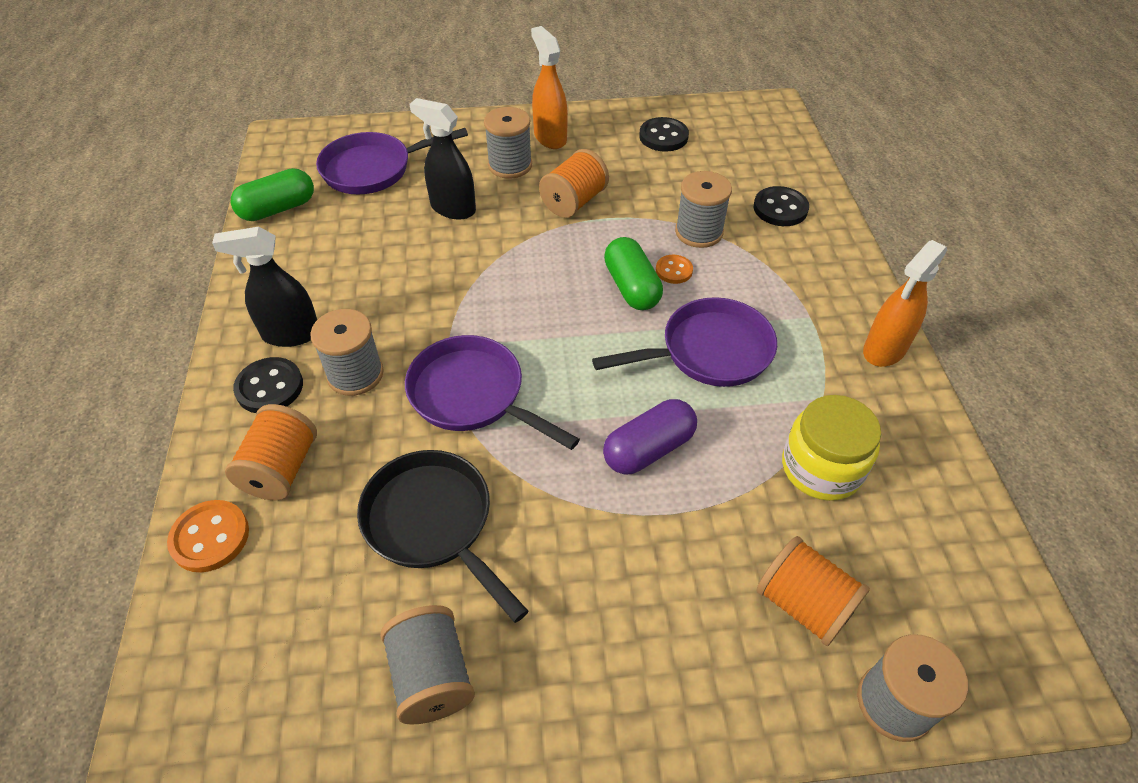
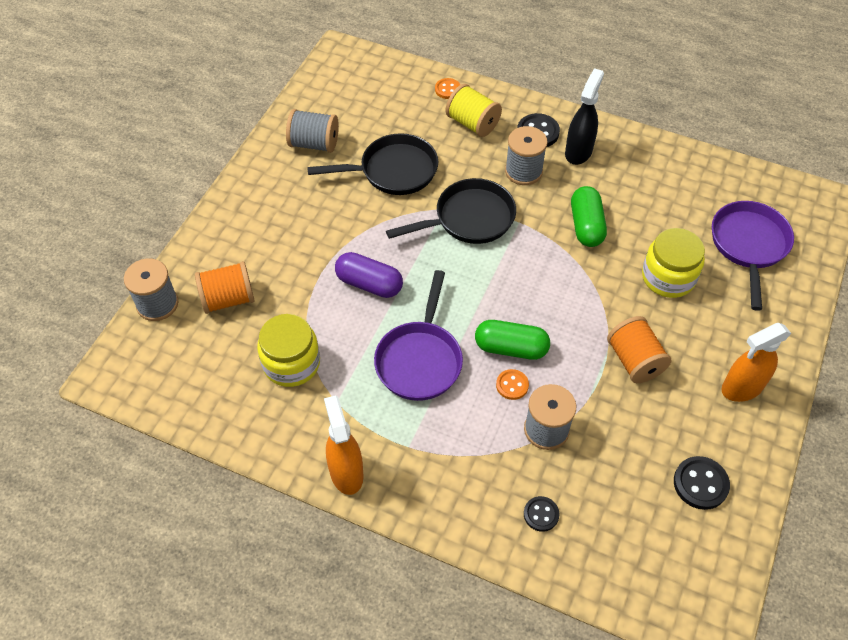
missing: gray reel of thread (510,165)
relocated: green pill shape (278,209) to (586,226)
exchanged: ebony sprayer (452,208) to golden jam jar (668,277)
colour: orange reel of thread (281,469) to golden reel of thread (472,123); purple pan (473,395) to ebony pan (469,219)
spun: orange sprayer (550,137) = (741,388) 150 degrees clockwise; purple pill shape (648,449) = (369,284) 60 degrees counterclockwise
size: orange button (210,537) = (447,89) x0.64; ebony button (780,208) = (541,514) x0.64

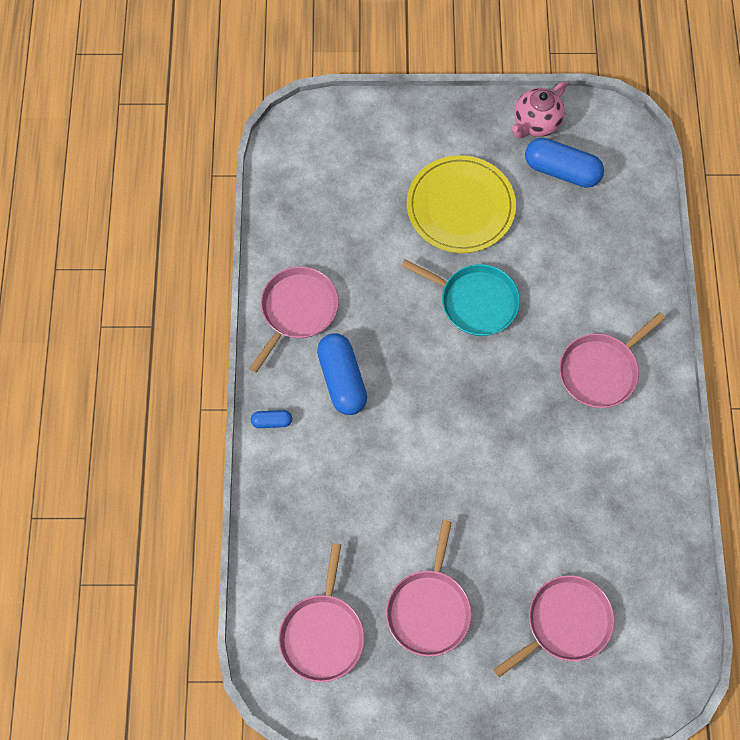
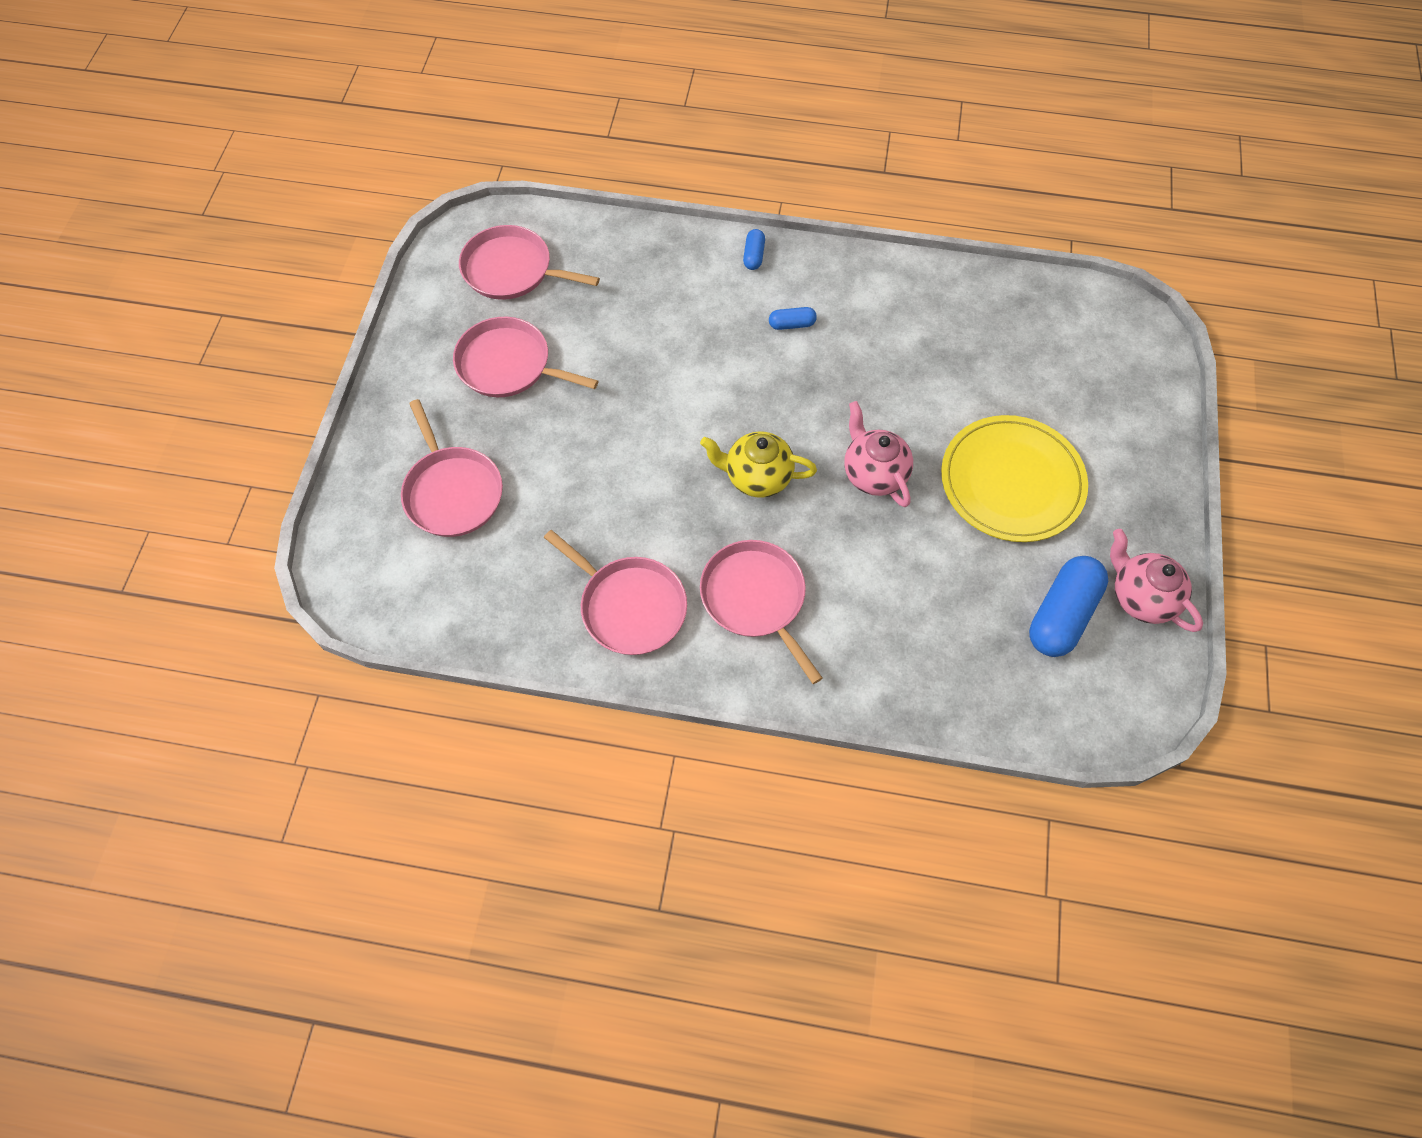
appeared: golden china teapot (757,477)
relocated: pink pan (297,310) to (629,606)
exchanged: aqua pan (475,301) to pink china teapot (873,474)
size: blue pill shape (342,380) = (792,324) x0.48

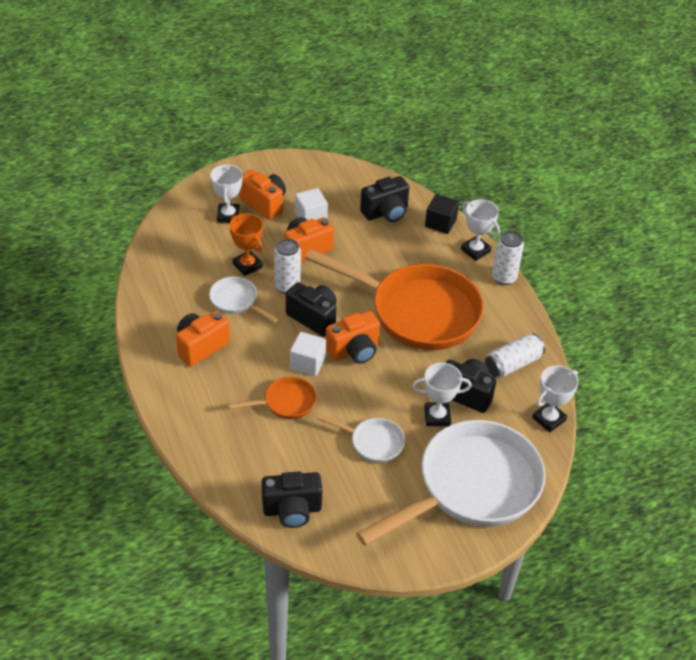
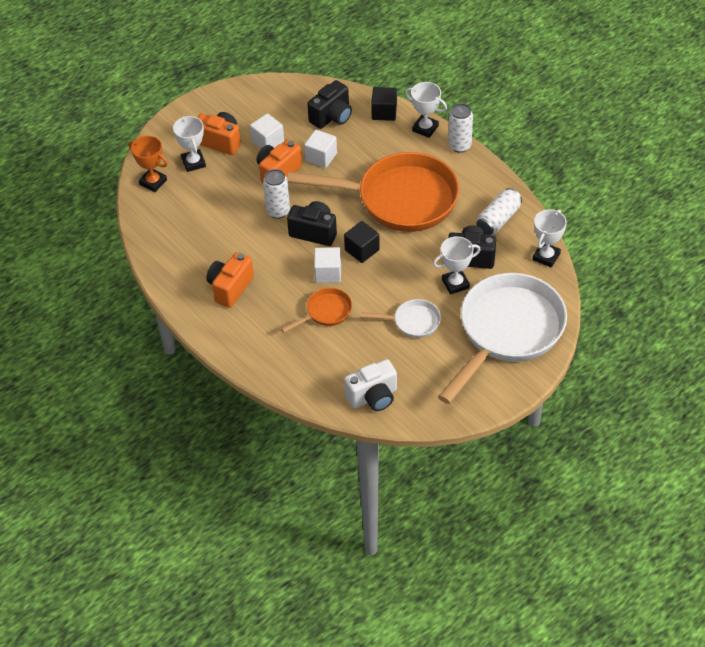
missing: white pan (236,301)
appeared: white solid cube (321,157)
relocated: orange trophy (247,265) to (153,182)
exchanged: orange photo camera (354,351) to ebony solid cube (362,250)
colour: ebony photo camera (292,510) to white photo camera (373,397)

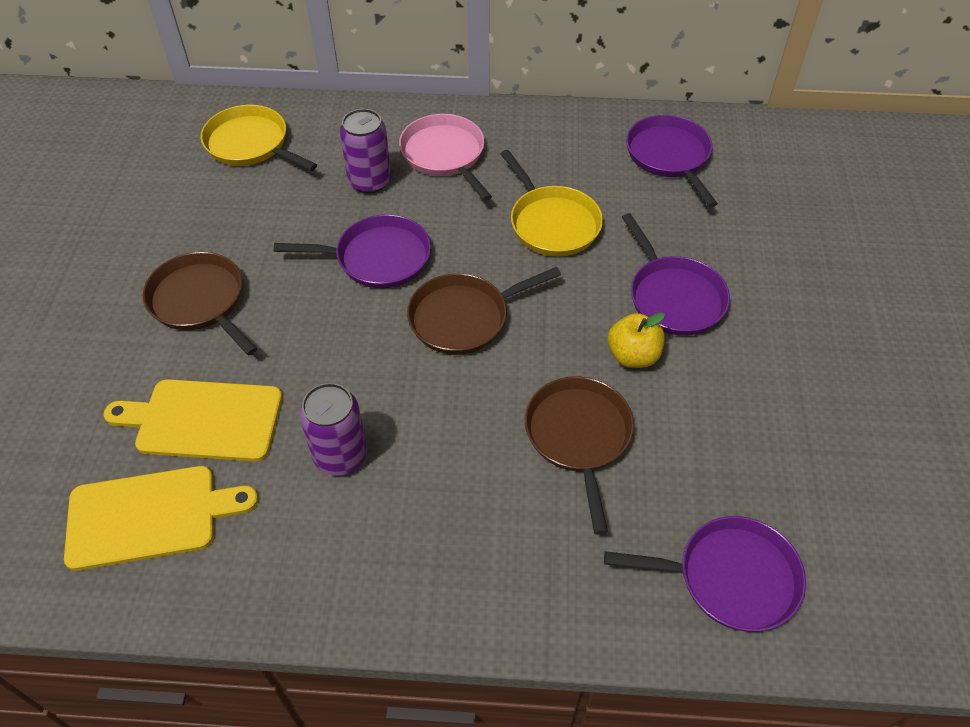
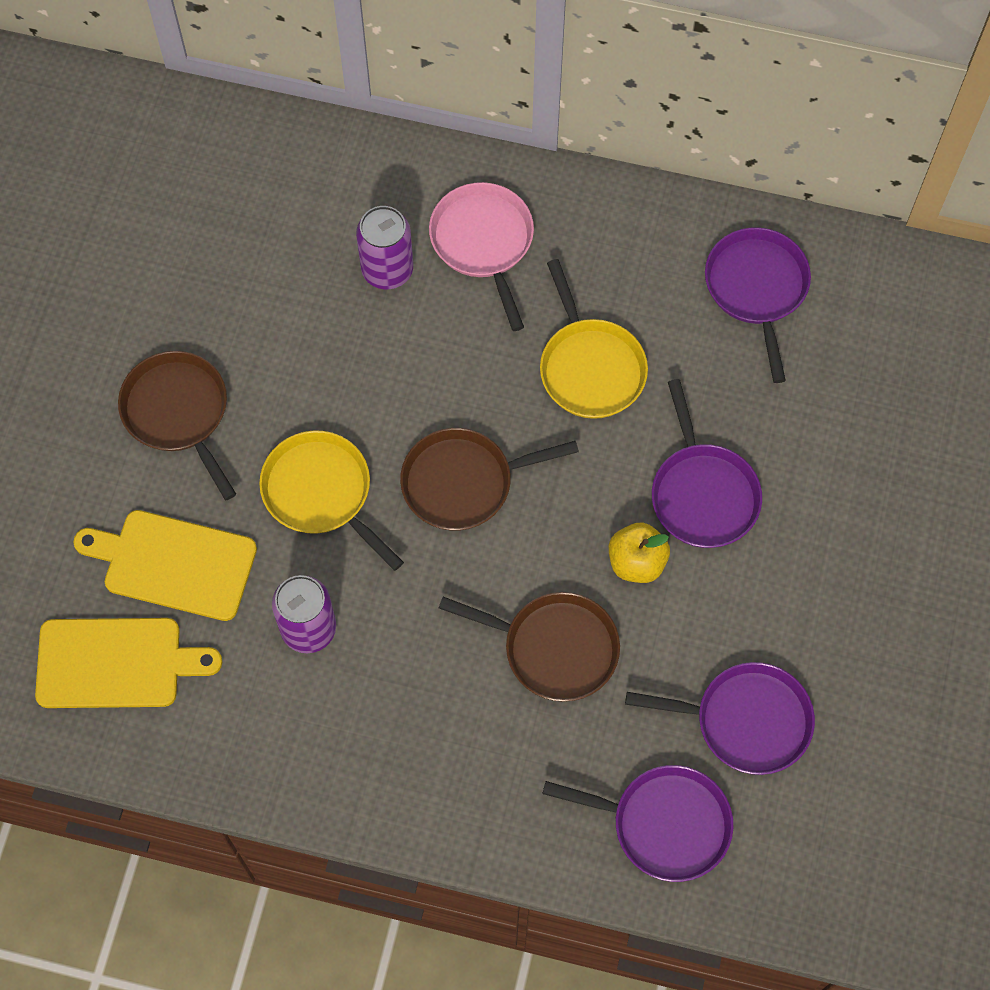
relocated: golden pan (250,144) to (321,492); purple pan (378,258) to (746,721)
spun: russet pan (578,436) = (555,648) 105 degrees clockwise

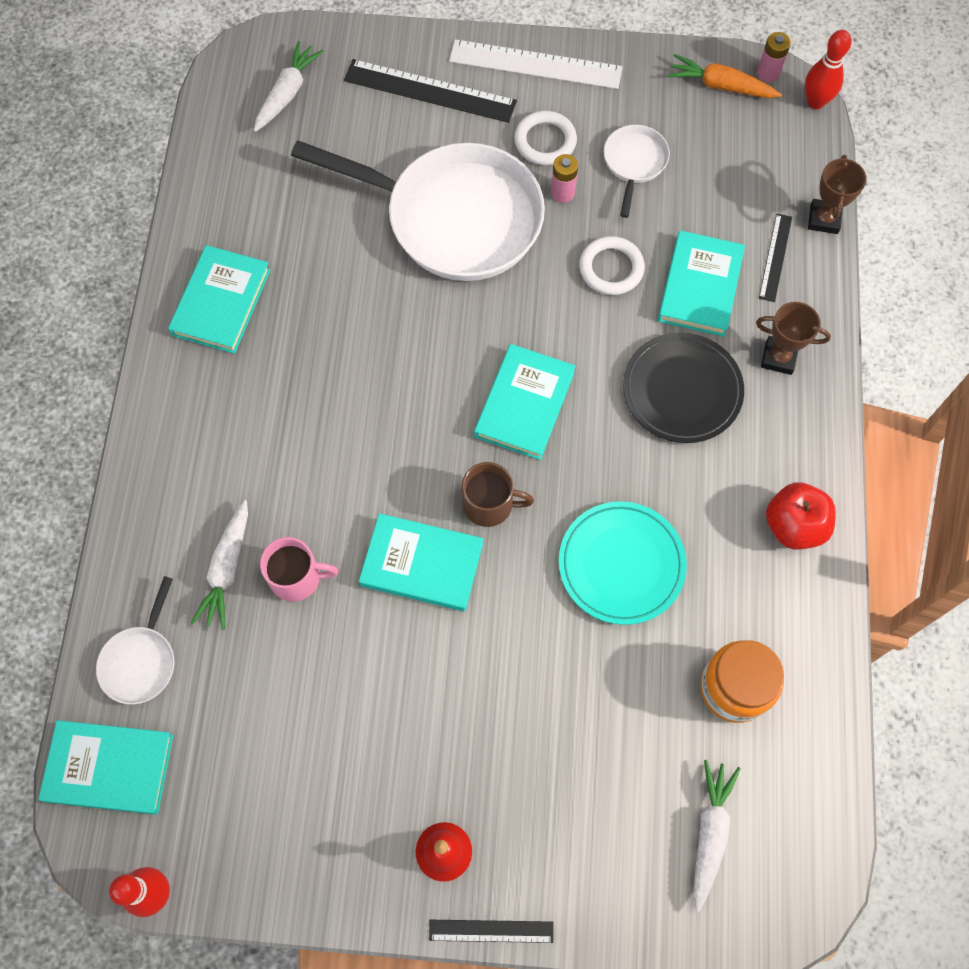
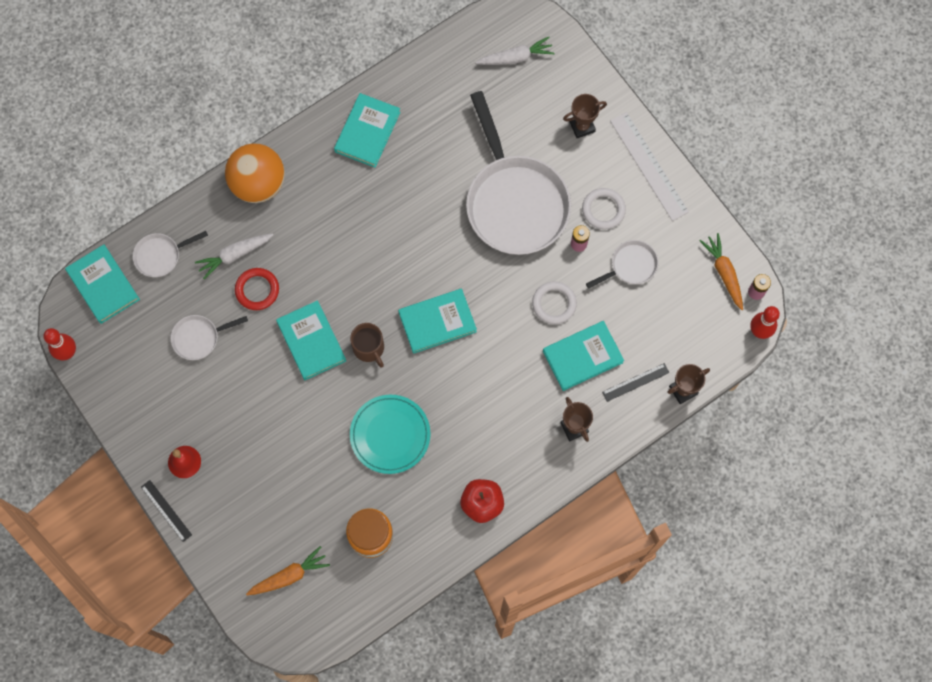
missing: ebony dinner plate (682,390)
appeared: white pan (199,338); orange sphere (258,184)
exchanged: pink tea mug (297,577) to scarlet hoop (257,290); ebony ruler (430,91) to russet trophy (582,126)
colour: white toy carrot (710,833) to orange toy carrot (289,575)
spun: aqua hardcover (221,302) = (367,132) 45 degrees counterclockwise

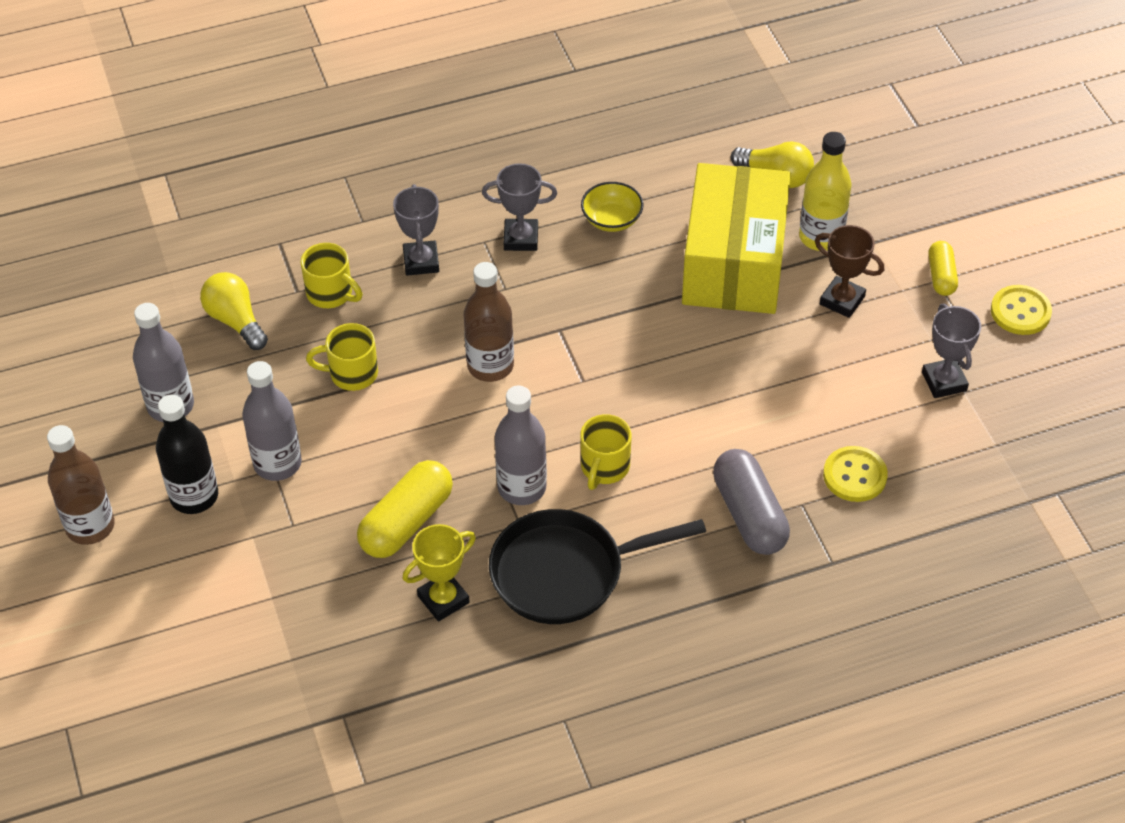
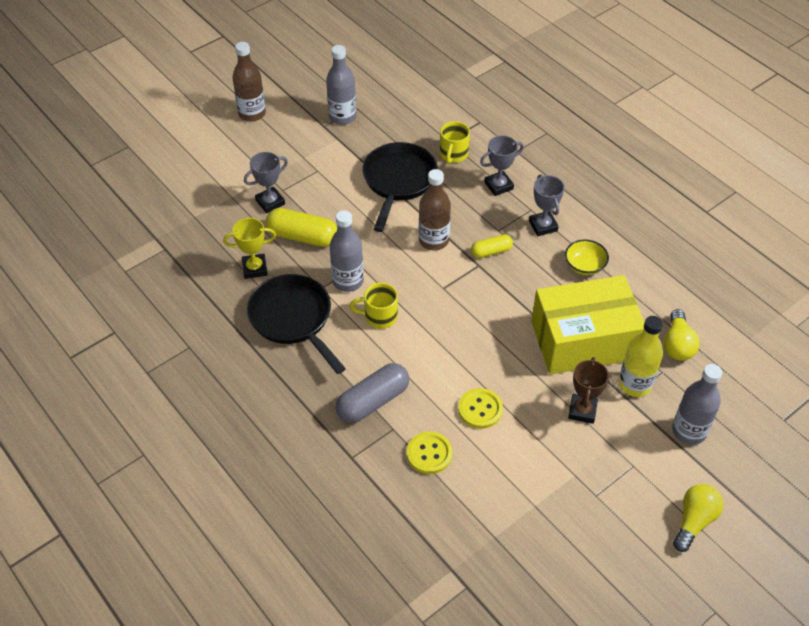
missing: ebony bottle (194,496)
relocated: golden lightbulb (235,321) to (694,521); gray bottle (277,463) to (689,431); gray trophy (944,381) to (270,202); golden pill shape (941,276) to (491,251); golden button (1020,312) to (480,409)
exchanged: golden tea mug (351,374) to ebony pan (398,181)
spun: golden trophy (443,599) = (255,268) 45 degrees counterclockwise

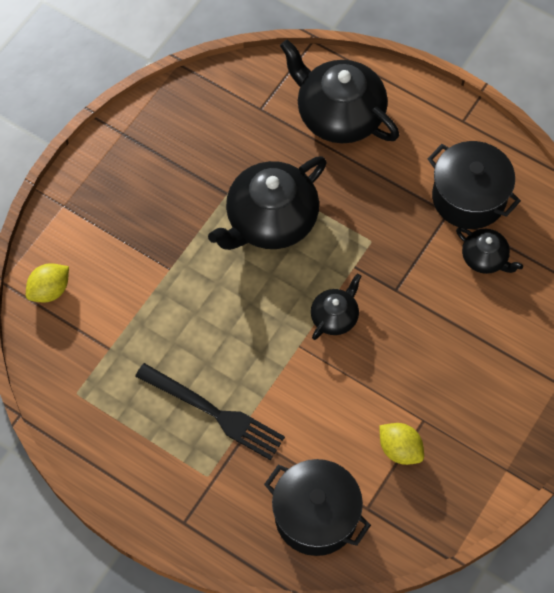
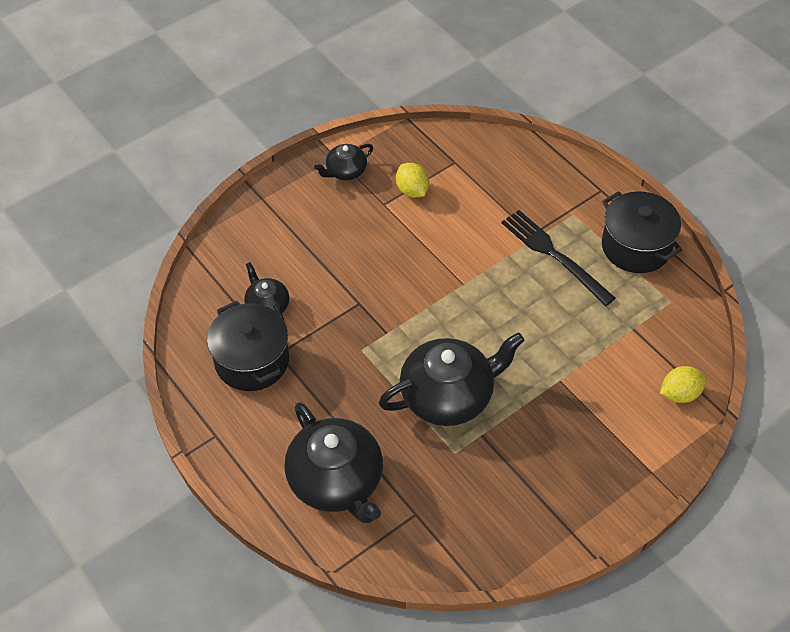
relocated: ebony cooking pot (316,516) to (636,246); ebony china teapot (335,317) to (345,171)

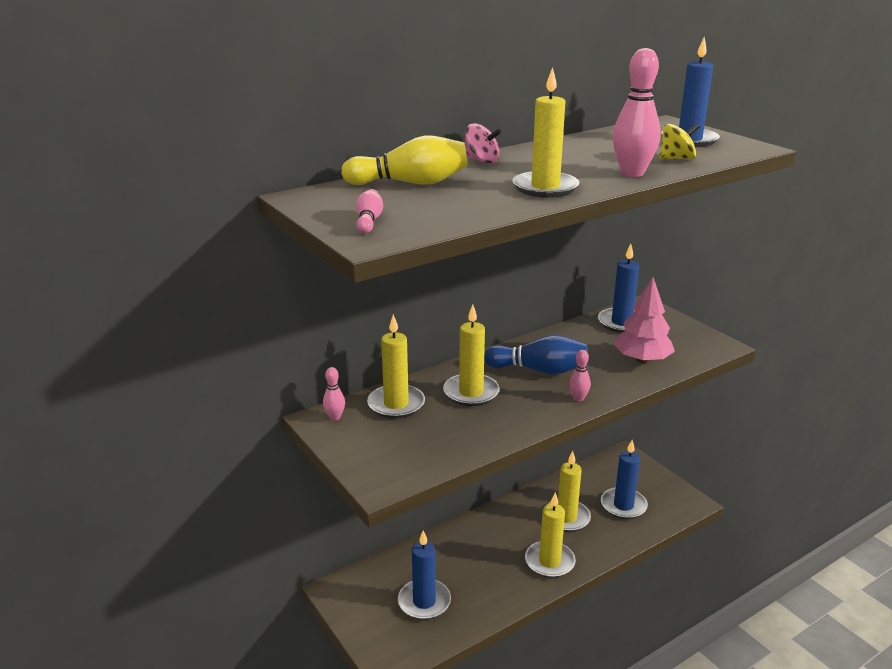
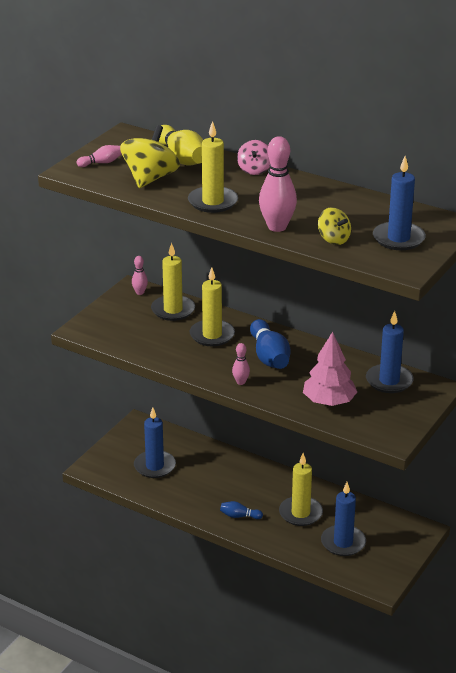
appeared: golden spinning top (150,178)
exchanged: golden pillar candle (549,562) to blue bowling pin (239,516)

